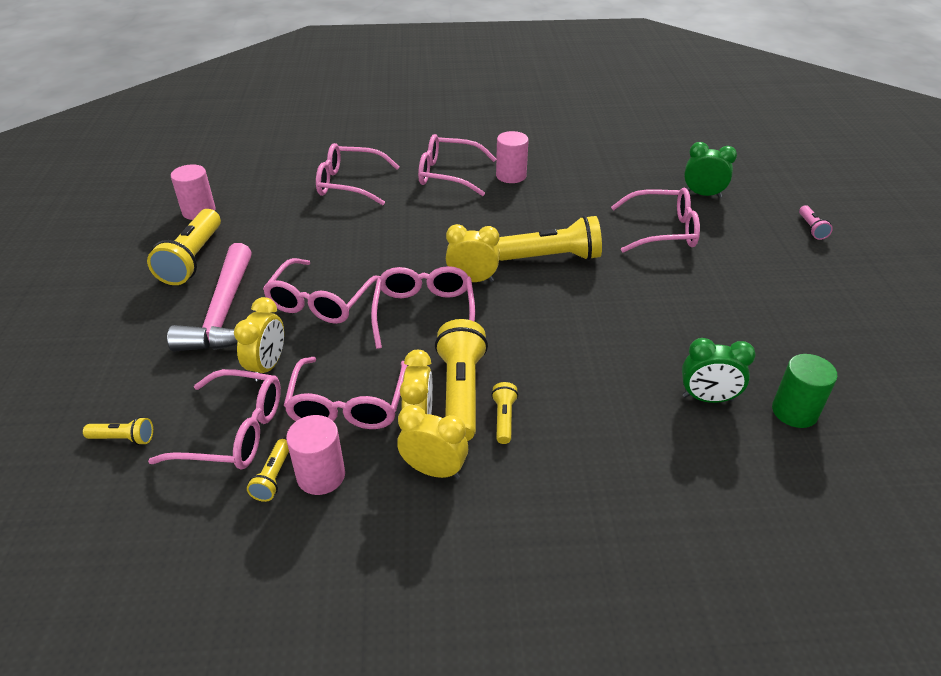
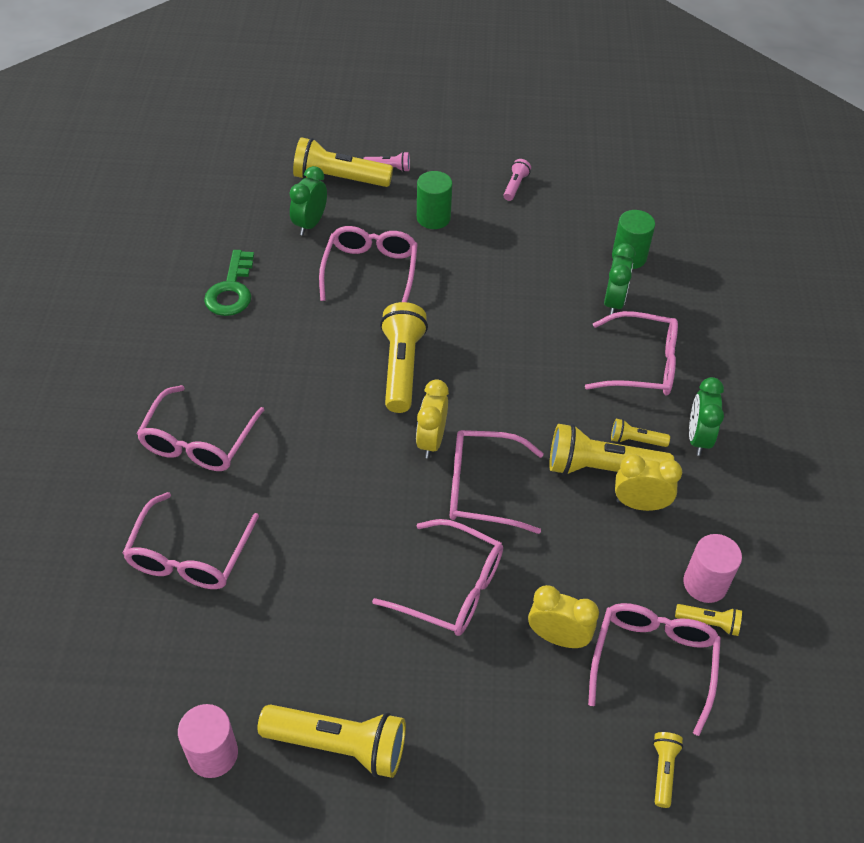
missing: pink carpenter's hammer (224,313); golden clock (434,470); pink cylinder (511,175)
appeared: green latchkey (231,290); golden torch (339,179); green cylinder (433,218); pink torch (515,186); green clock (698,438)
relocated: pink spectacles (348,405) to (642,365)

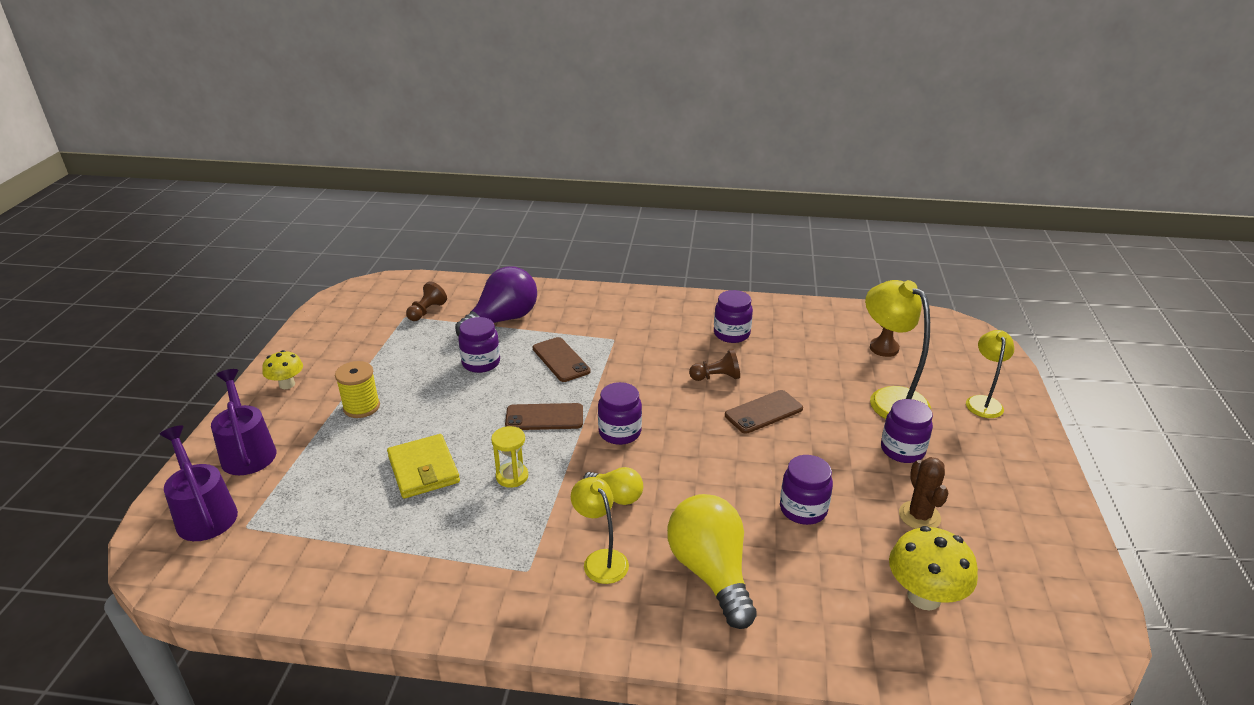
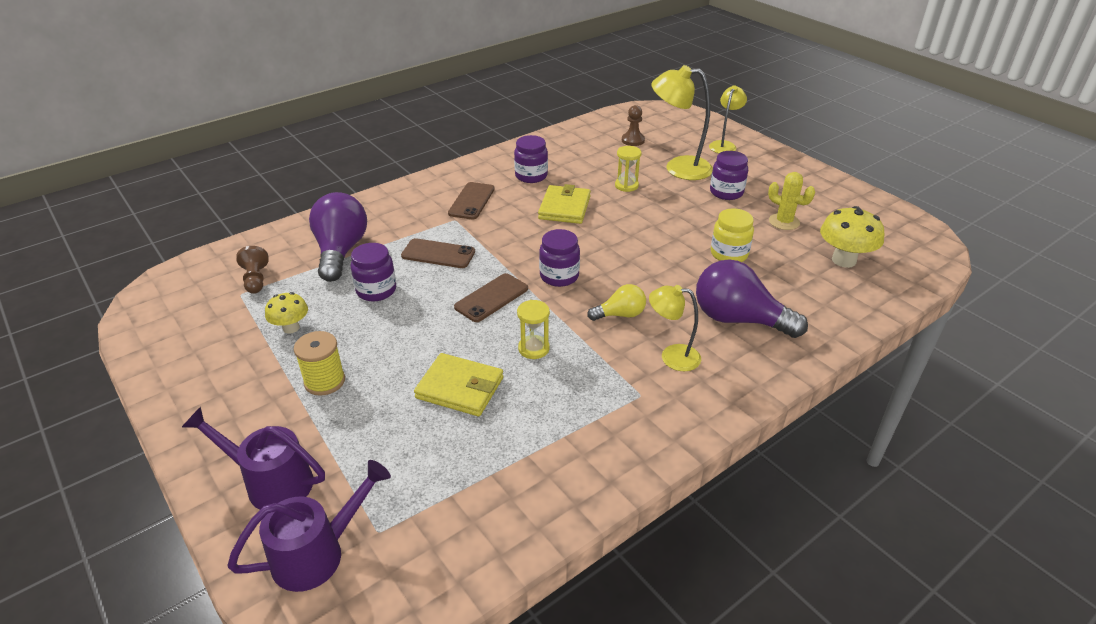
appeared: golden sandglass (626,185)
relocated: golden fungus (287,384) to (291,328); russet smartphone (764,412) to (472,201)
exchanged: russet pawn (716,377) to golden card wallet (564,208)
colour: golden lightbulb (711,572) to purple lightbulb (738,319); purple jam jar (803,509) to golden jam jar (729,254); russet saguaro cactus (919,516) to golden saguaro cactus (784,222)
spun: purple watering pot (204,513) = (318,553) 135 degrees clockwise; golden reading lamp (983,402) = (724,145) 60 degrees clockwise

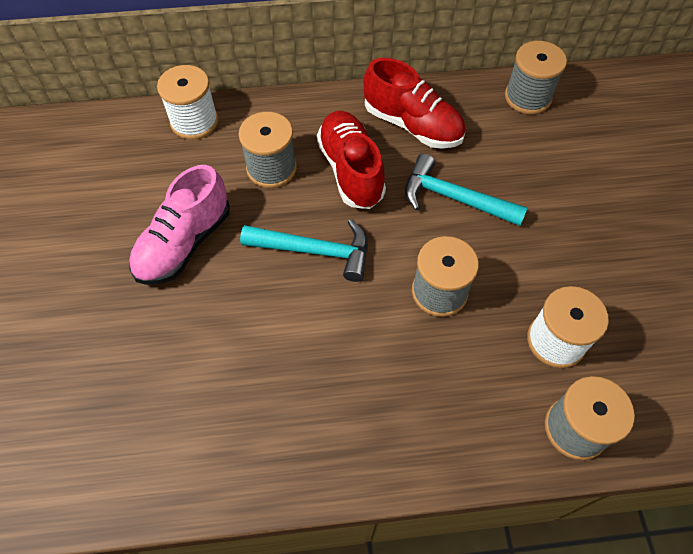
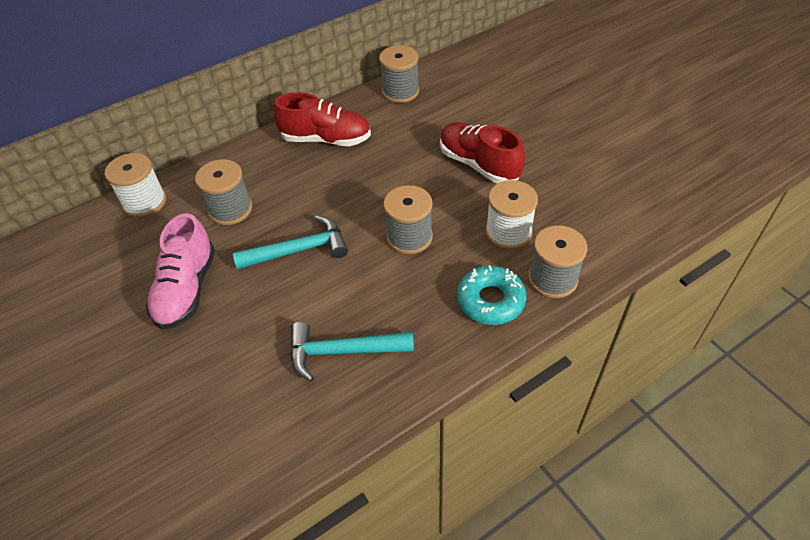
appeared: aqua donut (490,300)
relocated: scarlet sneaker (351,170) to (478,164); aqua carpenter's hammer (453,198) to (342,352)

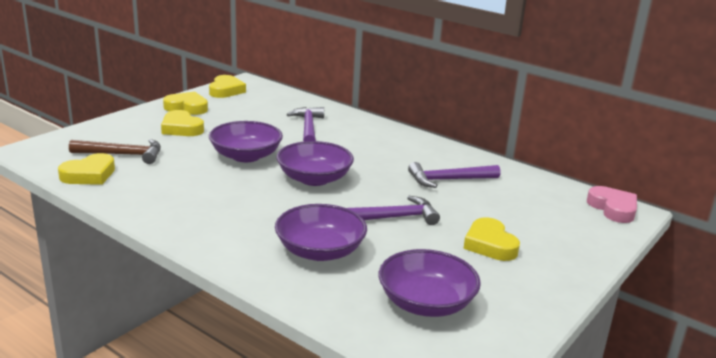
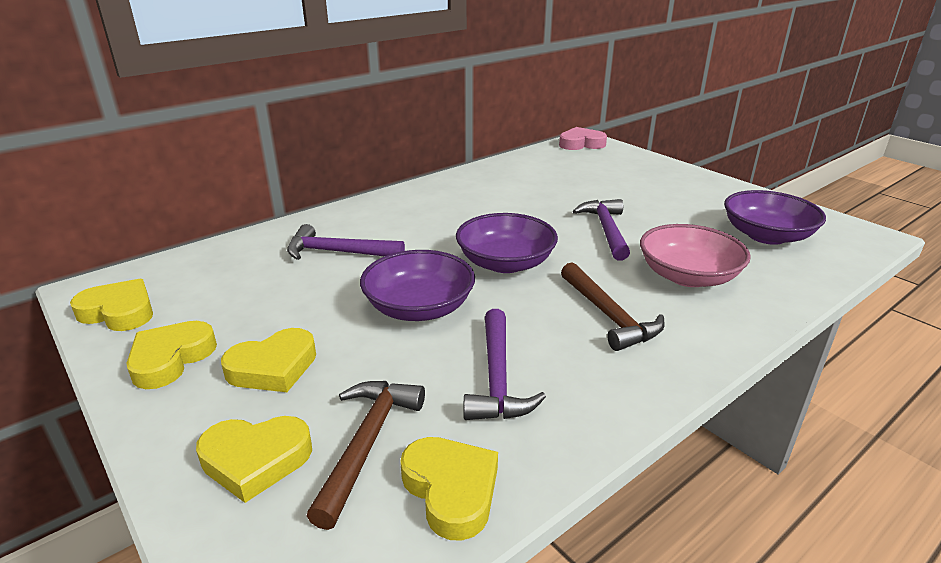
appeared: russet carpenter's hammer (608,315)
relocated: purple carpenter's hammer (449,180) to (497,377); golden heart shape (490,244) to (255,460)
colour: purple bowl (320,251) to pink bowl (688,276)

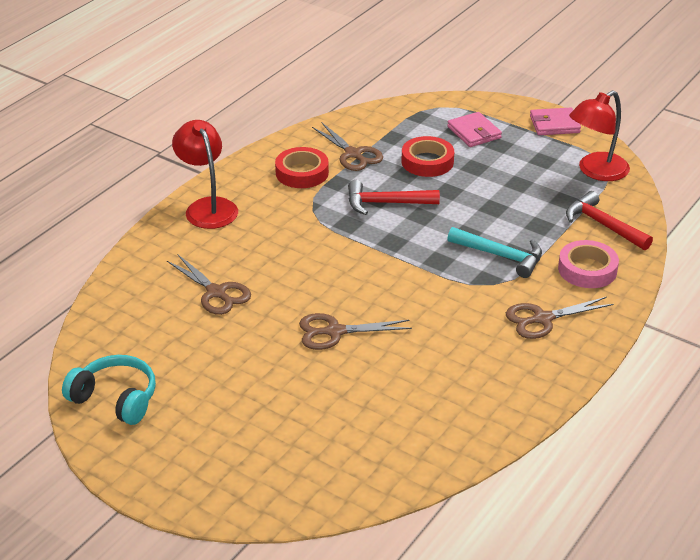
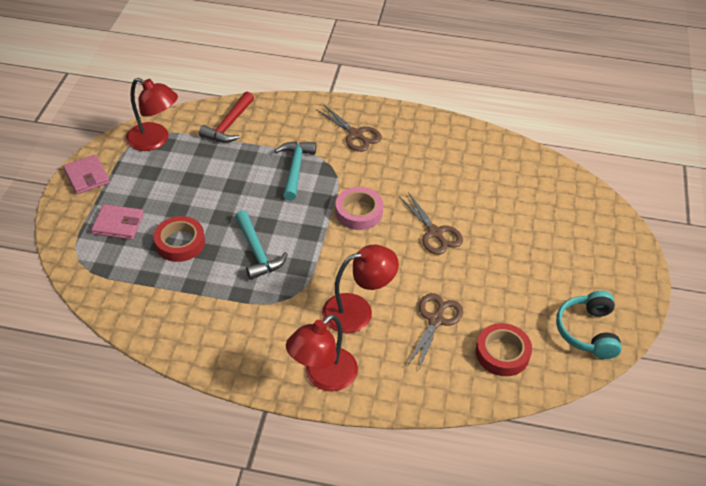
missing: russet pair of scissors (353,154)
appeared: scarlet reading lamp (357,311)
relocated: scarlet tape (302,173) to (502,353); pink tape (587,269) to (359,212)
colour: scarlet carpenter's hammer (385,203) to aqua carpenter's hammer (257,252)
spun: pink card wallet (474,132) = (118,224) 60 degrees clockwise

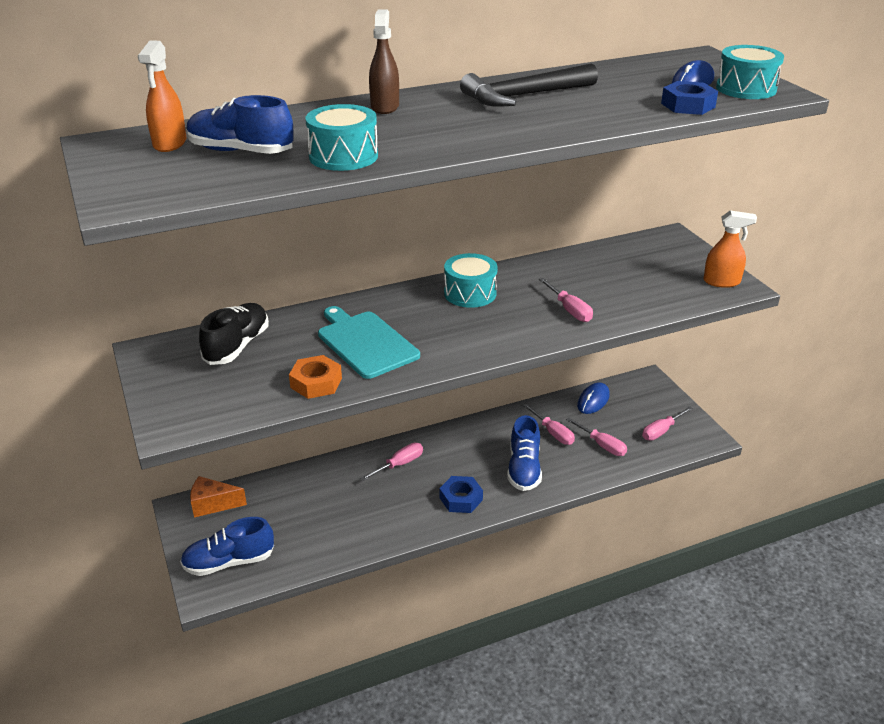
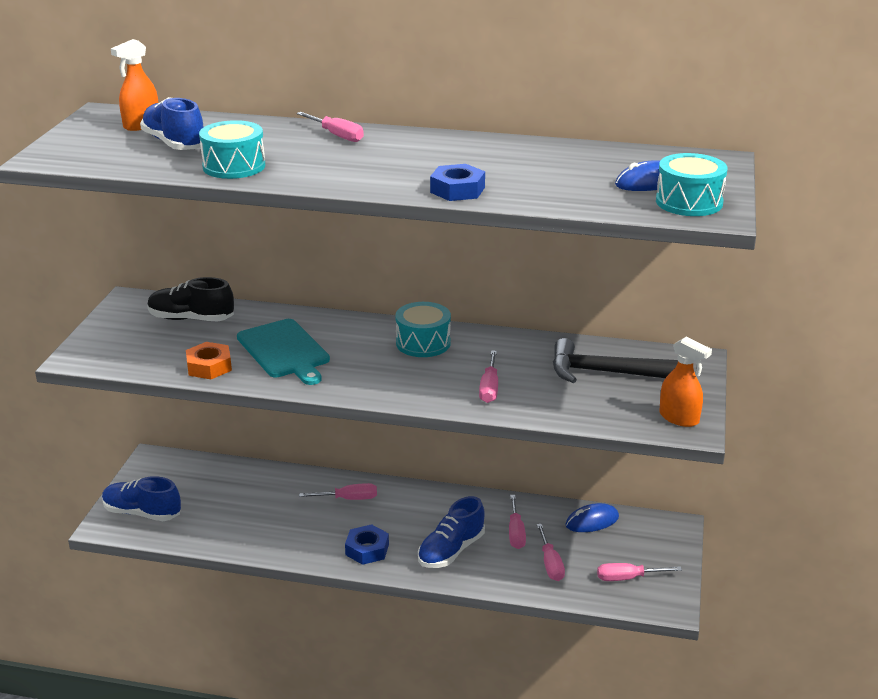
missing: orange piece of cheese (213,504)
relocated: ebony carpenter's hammer (524,96) to (607,372); blue hexagon nut (688,105) to (457,190)
exchanged: russet sprayer (385,107) to pink hand screwdriver (337,136)
spun: ebony sneaker (237,346) = (191,319) 135 degrees counterclockwise; aqua cutting board (365,342) = (284,351) 150 degrees clockwise

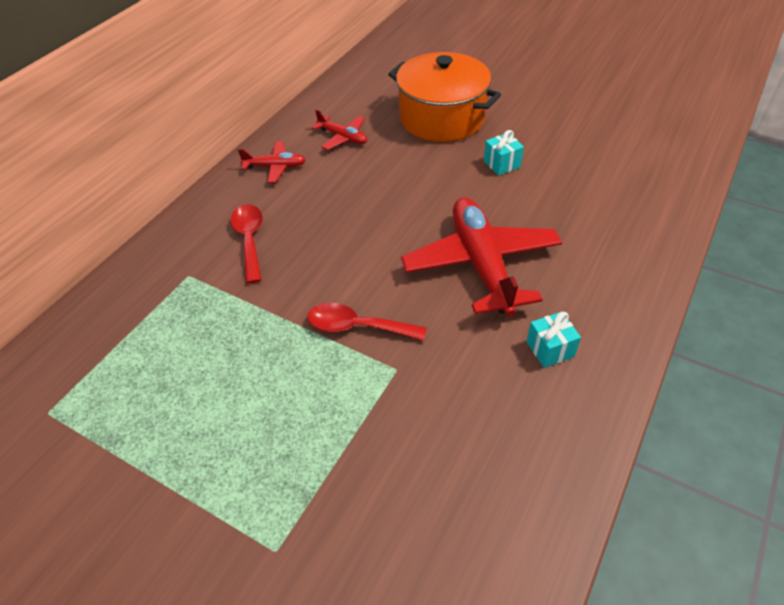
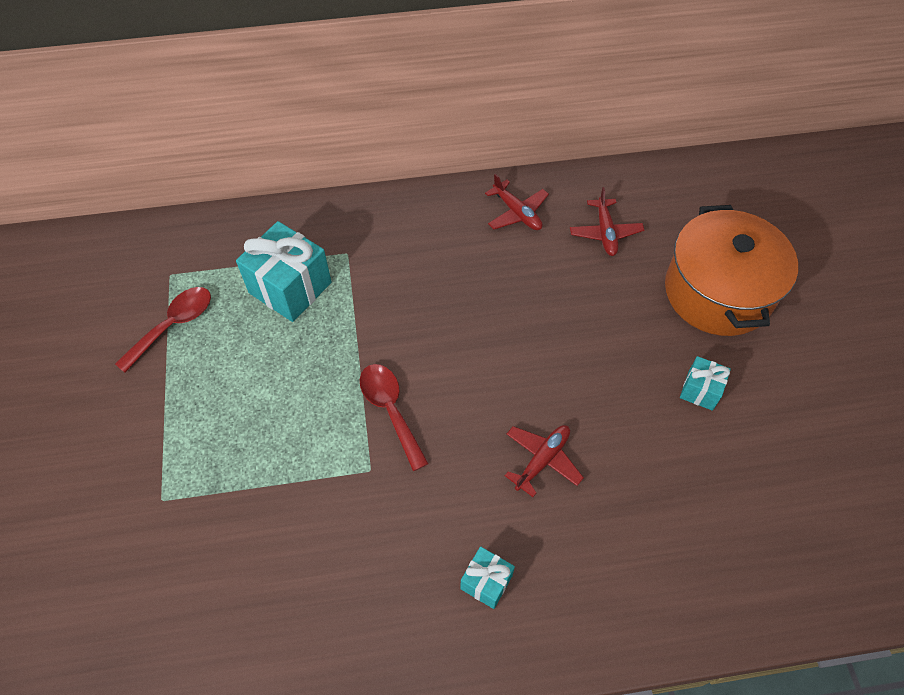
appeared: aqua present (290,287)
relocated: scarlet teaspoon (250,240) to (173,326)
size: scarlet plane (481,264) = (542,460) x0.48

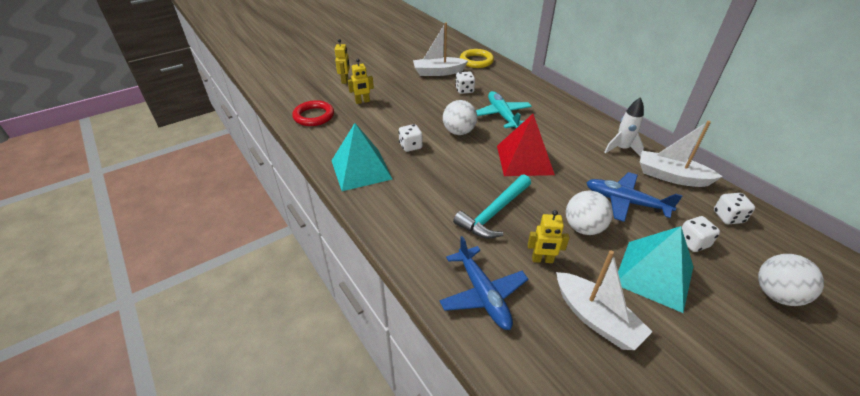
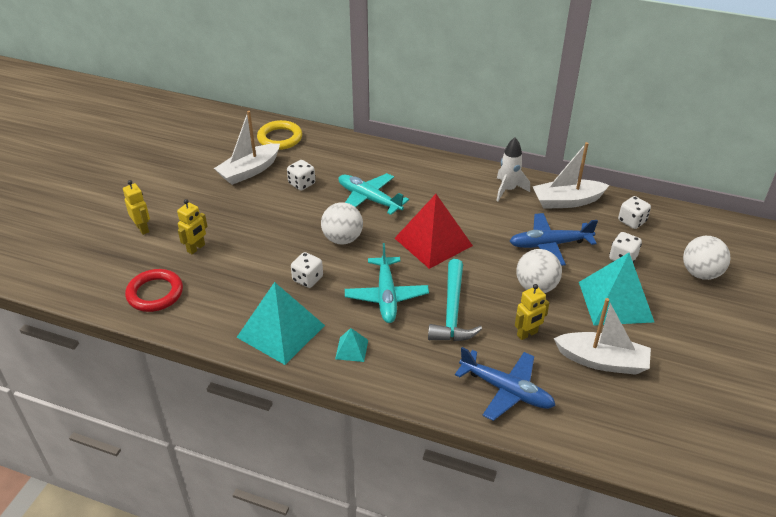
appeared: aqua pyramid shape (351,349); aqua plane (386,296)

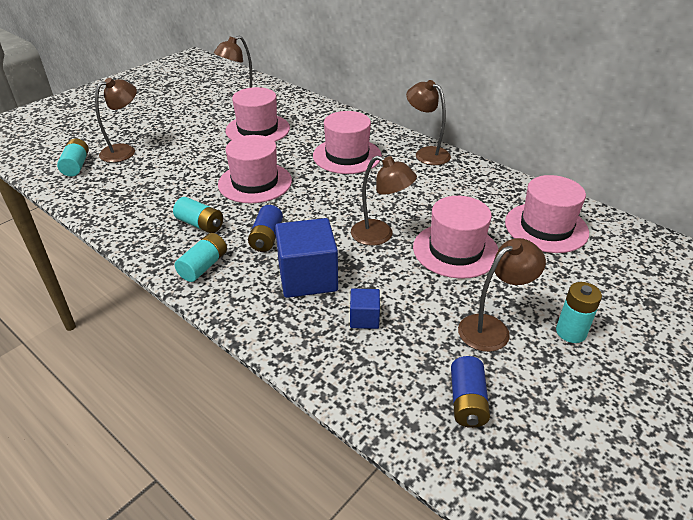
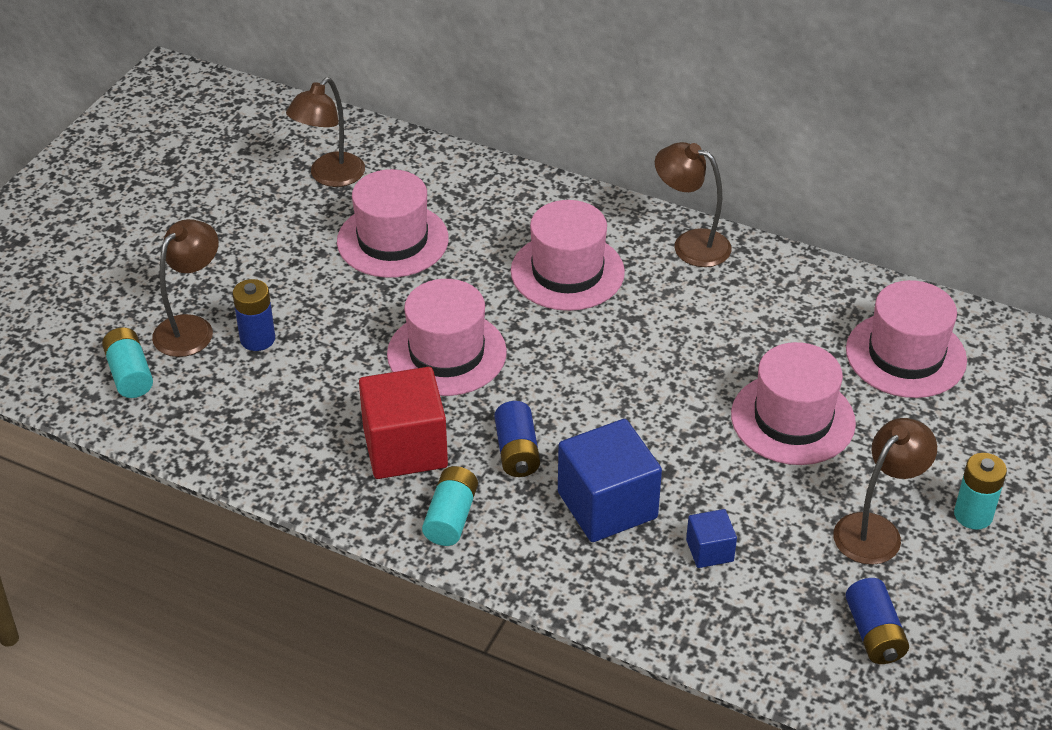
missing: russet reading lamp (380,235)
appeared: blue battery (257,339)
exchanged: aqua battery (200,224) to scarlet solid cube (405,448)

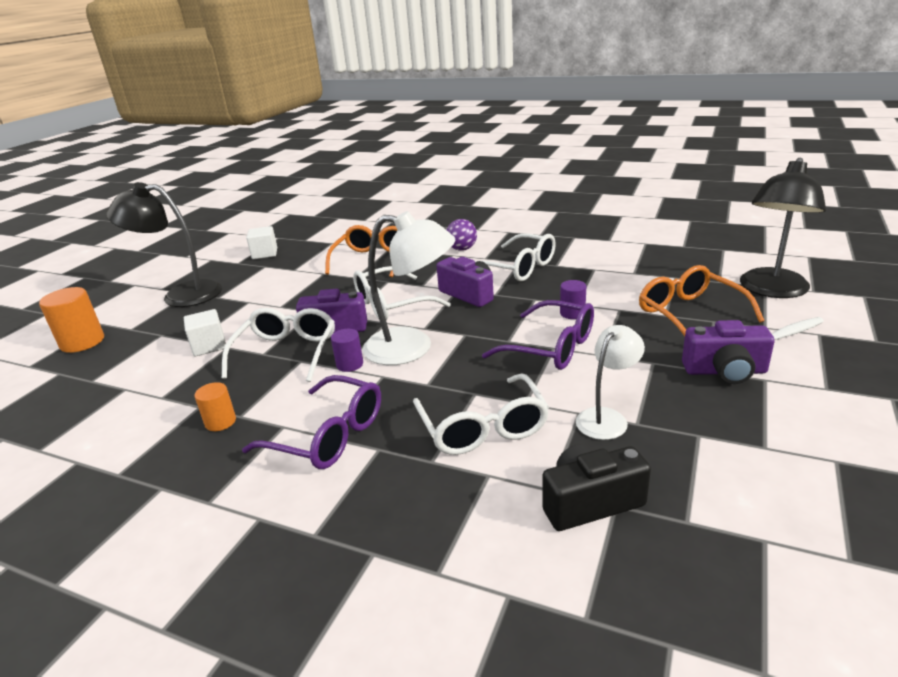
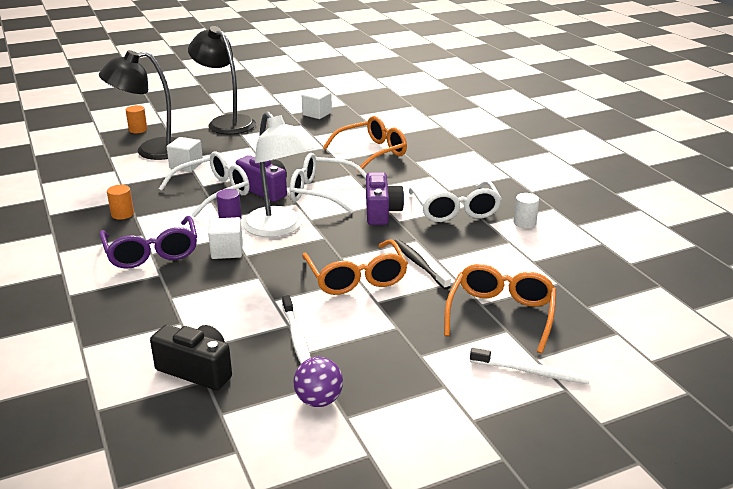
missing: white spectacles (483,427); purple photo camera (725,371)
appeared: white solid cube (227,251); white cylinder (524,223)
relocated: purple sphere (462,249) to (319,400); ebony reading lamp (771,290) to (151,151)
exchanged: purple cylinder (572,313) to ebony toothbrush (419,264); white reading lamp (607,418) to white toothbrush (297,338)
colour: purple spectacles (551,347) to orange spectacles (356,278)
size: orange cylinder (82,342) = (138,130) x0.58

